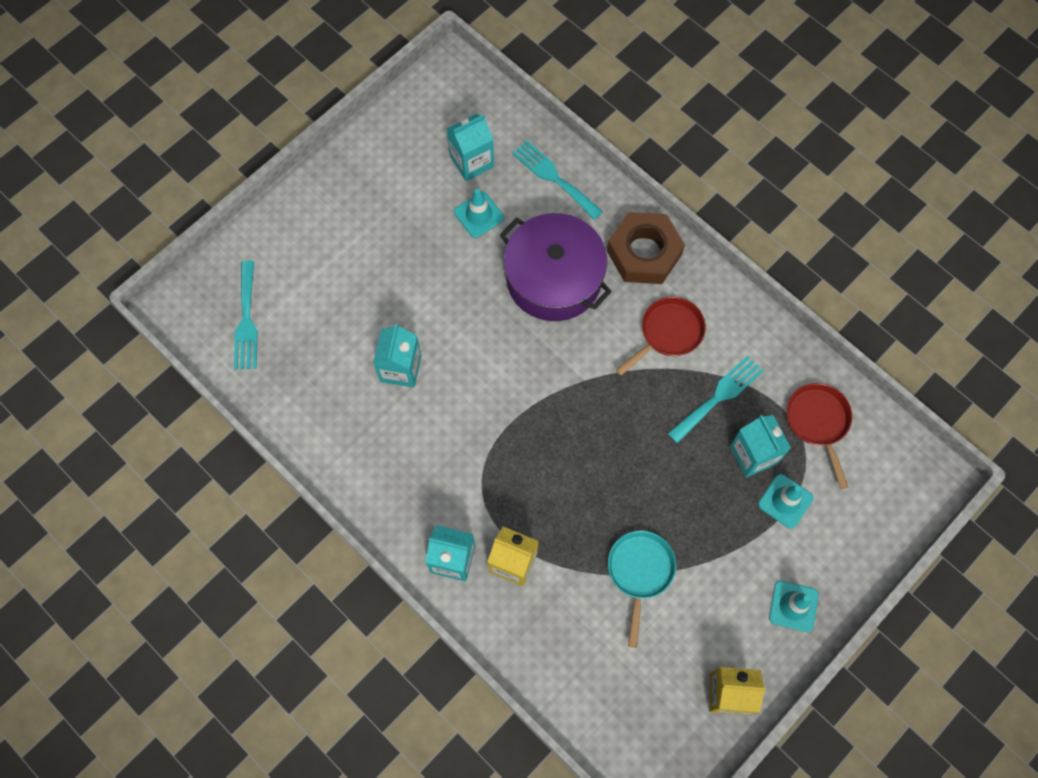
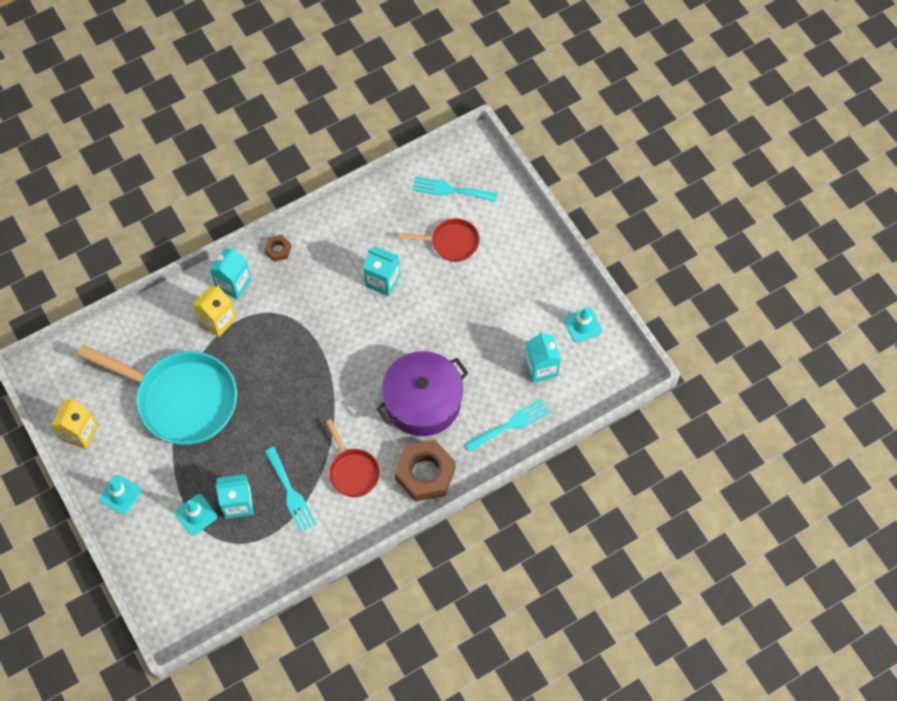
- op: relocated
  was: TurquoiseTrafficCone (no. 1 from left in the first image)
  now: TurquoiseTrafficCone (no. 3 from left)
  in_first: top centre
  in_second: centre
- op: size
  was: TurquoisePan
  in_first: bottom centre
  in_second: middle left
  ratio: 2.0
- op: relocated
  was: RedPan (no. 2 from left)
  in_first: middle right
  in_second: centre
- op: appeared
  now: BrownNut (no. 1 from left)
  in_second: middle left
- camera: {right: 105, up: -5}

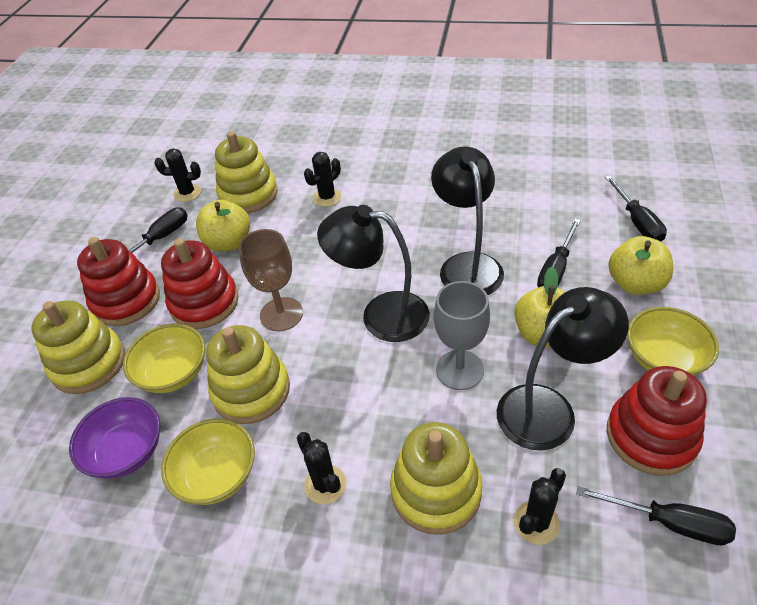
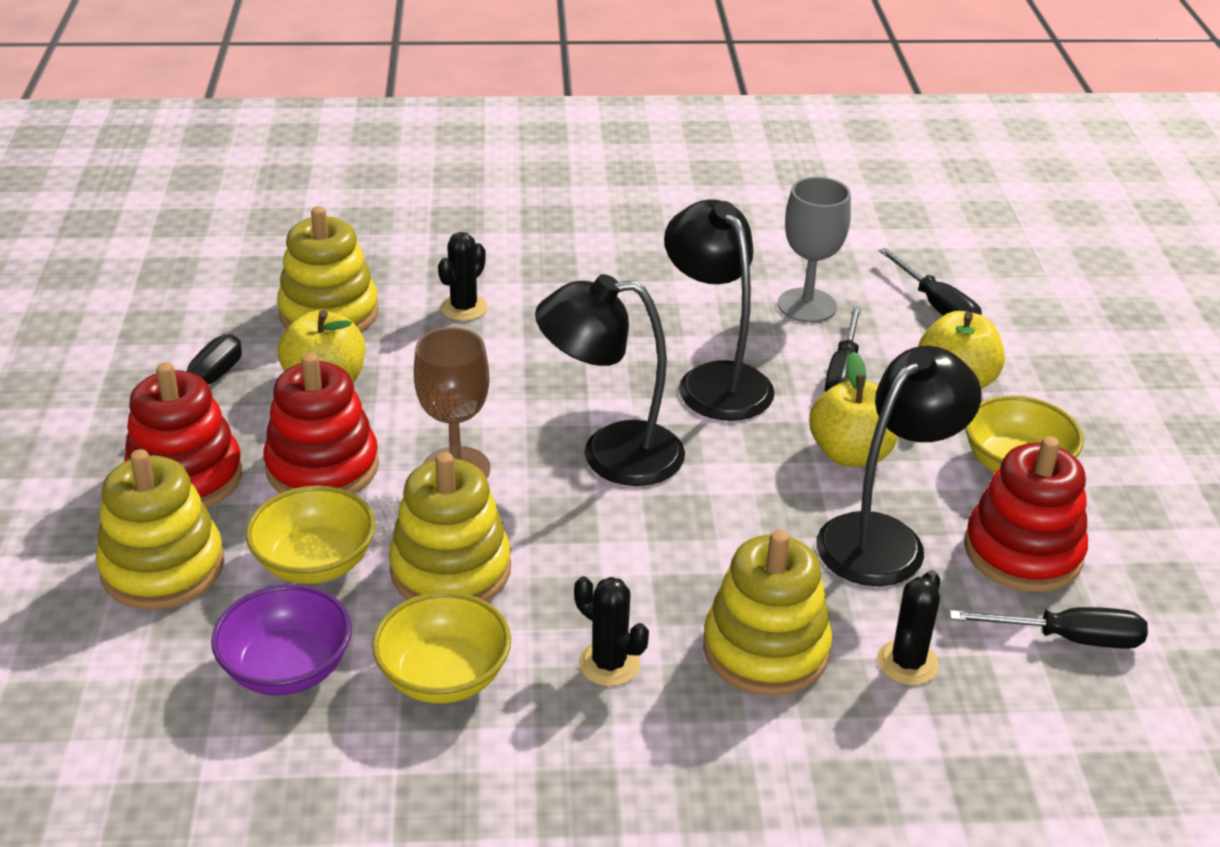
- op: missing
  was: BlackCactus (no. 1 from left)
  in_first: top left
- op: relocated
  was: GreyGoblet
  in_first: centre
  in_second: top right
- camera: {right: -20, up: -10}

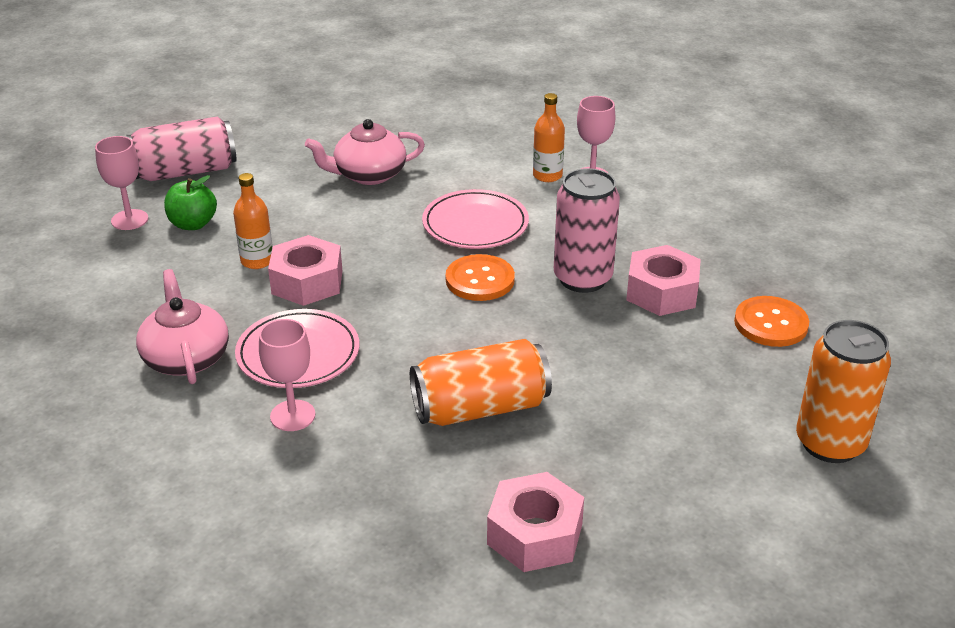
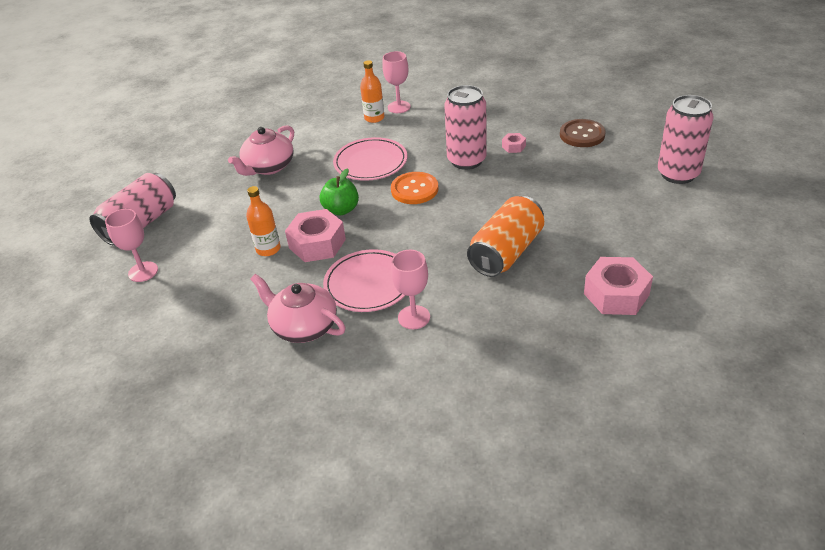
- op: relocated
  was: GreenApple
  in_first: top left
  in_second: centre
- op: size
  was: PinkNut (no. 3 from left in the first image)
  in_first: middle right
  in_second: top centre
  ratio: 0.47
- op: colour
  was: OrangeButton (no. 2 from left)
  now: BrownButton
  in_first: middle right
  in_second: top right
- op: colour
  was: OrangeCan (no. 2 from left)
  now: PinkCan (no. 3 from left)
  in_first: middle right
  in_second: top right
- camera: {right: -35, up: 5}

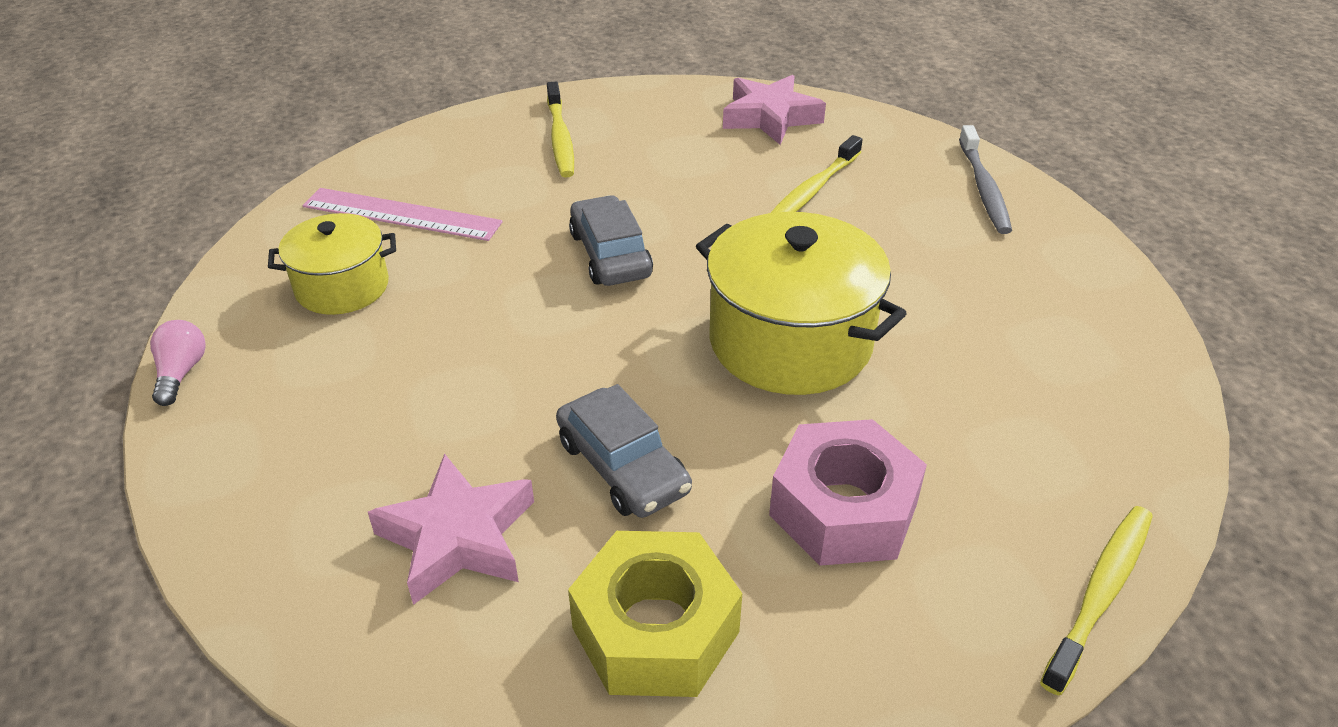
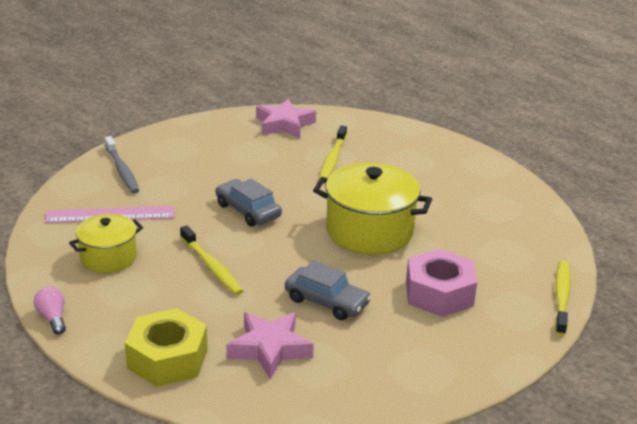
- op: relocated
  was: YellowToothbrush (no. 1 from left)
  in_first: top centre
  in_second: middle left
- op: relocated
  was: YellowNut
  in_first: bottom centre
  in_second: bottom left
- op: relocated
  was: GreyToothbrush
  in_first: top right
  in_second: middle left
- camera: {right: -25, up: -10}

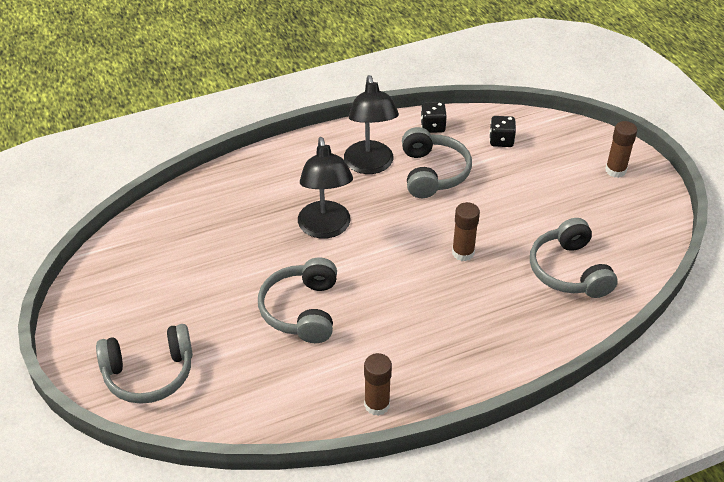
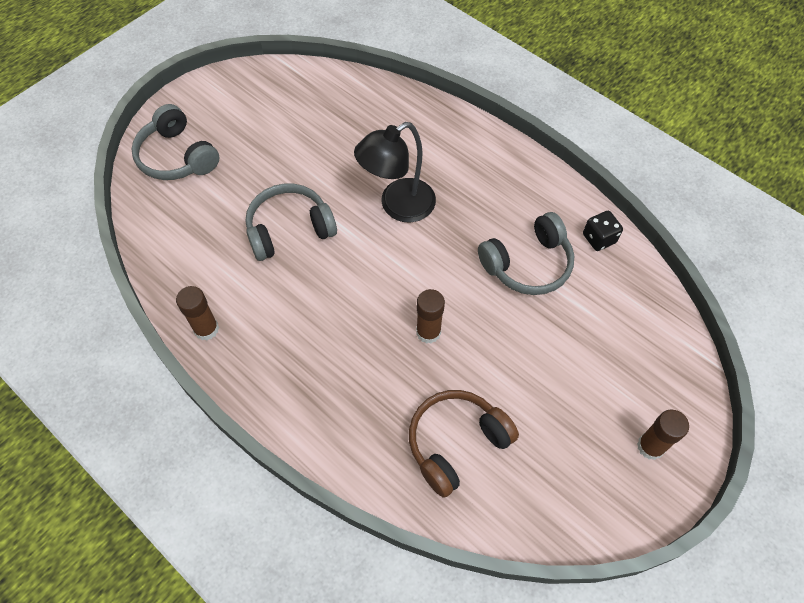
- op: missing
  was: BlackLamp (no. 2 from left)
  in_first: top centre
- op: missing
  was: BlackDice (no. 2 from left)
  in_first: top right
- op: colour
  was: GreyHeadphones (no. 4 from left)
  now: BrownHeadphones
  in_first: middle right
  in_second: bottom centre
- camera: {right: 65, up: 15}

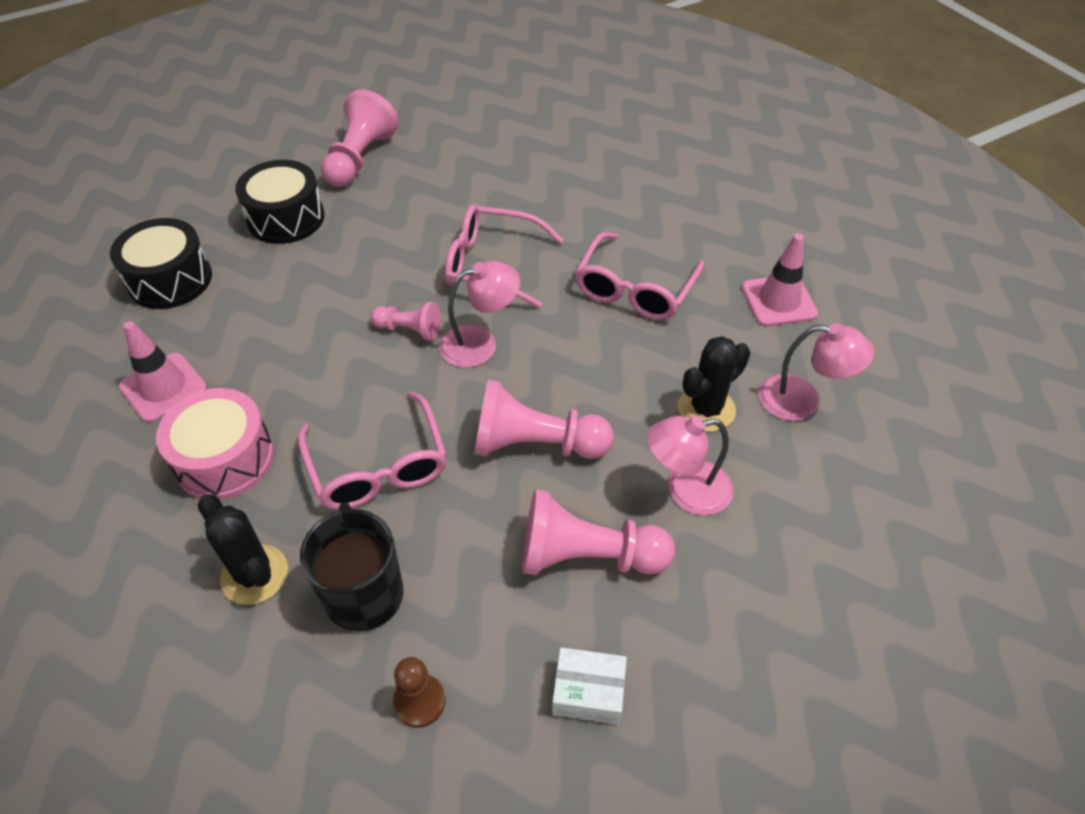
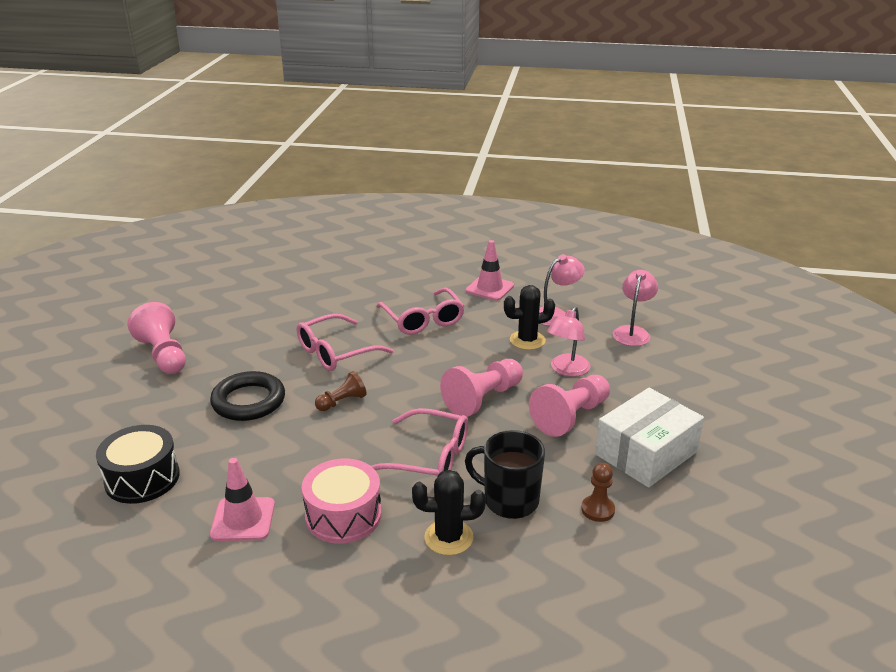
- op: missing
  was: BlackDrum (no. 2 from left)
  in_first: top left
- op: colour
  was: PinkPawn (no. 2 from left)
  now: BrownPawn (no. 1 from left)
  in_first: centre
  in_second: centre
- op: relocated
  was: PinkLamp (no. 1 from left in the first image)
  now: PinkLamp (no. 3 from left)
  in_first: centre
  in_second: middle right
- op: size
  was: WhiteBox
  in_first: bottom centre
  in_second: middle right
  ratio: 2.03
- op: spun
  was: BlackCactus (no. 2 from left)
  in_first: centre
  in_second: centre
  clockwise: 75
- op: appeared
  now: BlackRing
  in_second: middle left
- camera: {right: -50, up: -20}

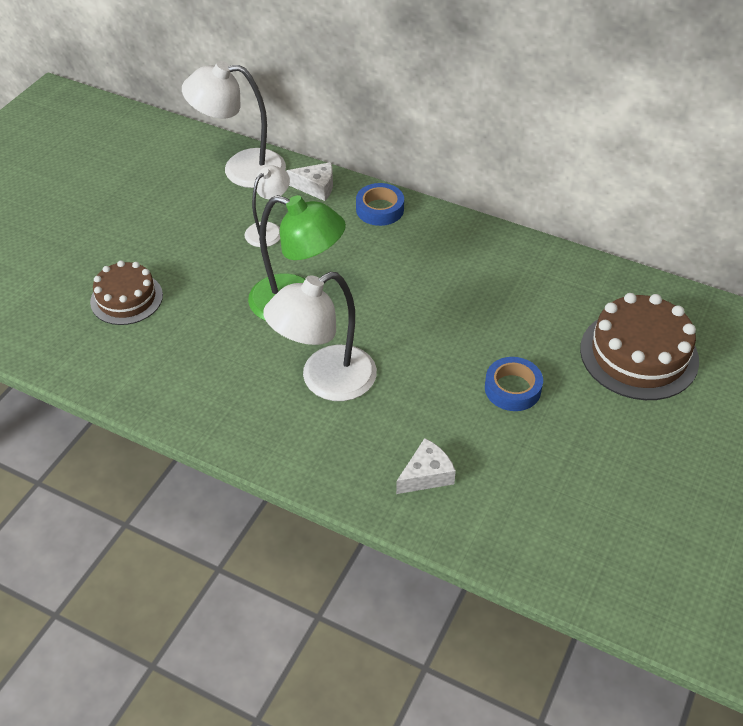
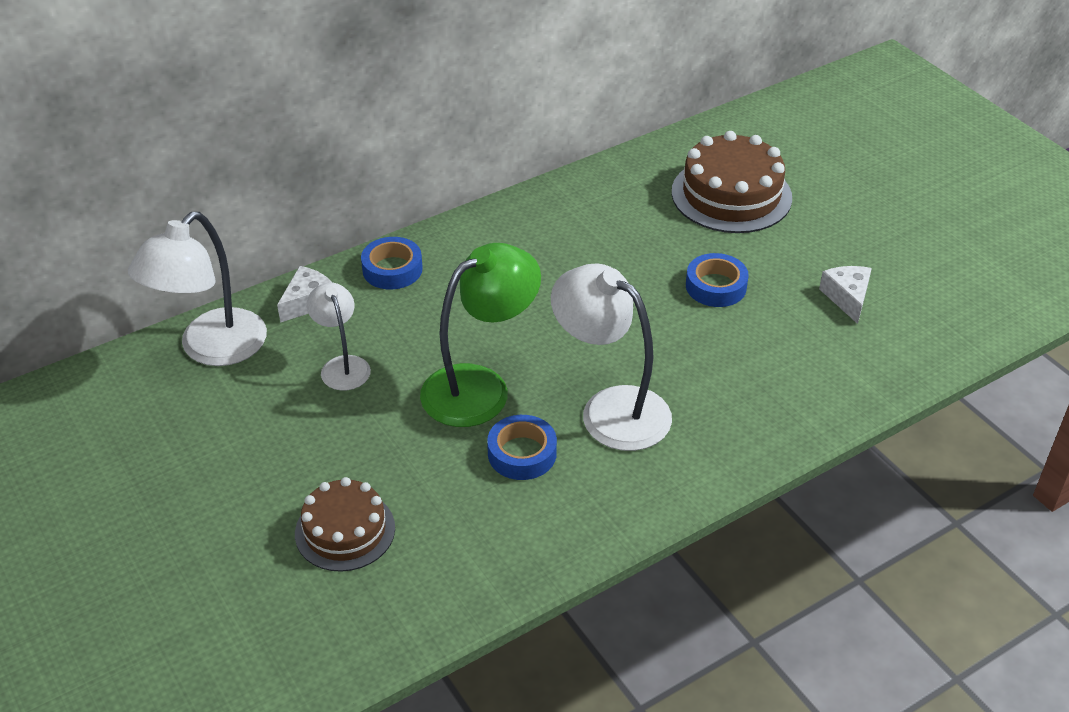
- op: spun
  was: WhiteLamp (no. 3 from left)
  in_first: centre
  in_second: centre
  clockwise: 135
- op: relocated
  was: WhiteCheese (no. 2 from left)
  in_first: centre
  in_second: middle right
- op: appeared
  now: BlueTape (no. 2 from left)
  in_second: centre
- camera: {right: -60, up: -5}

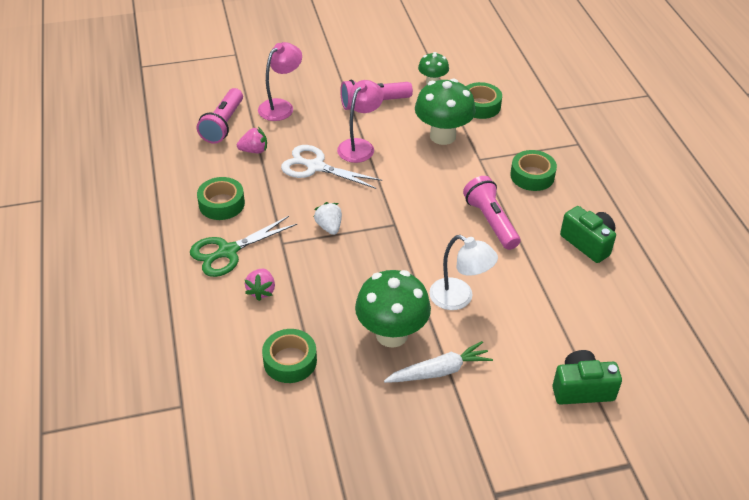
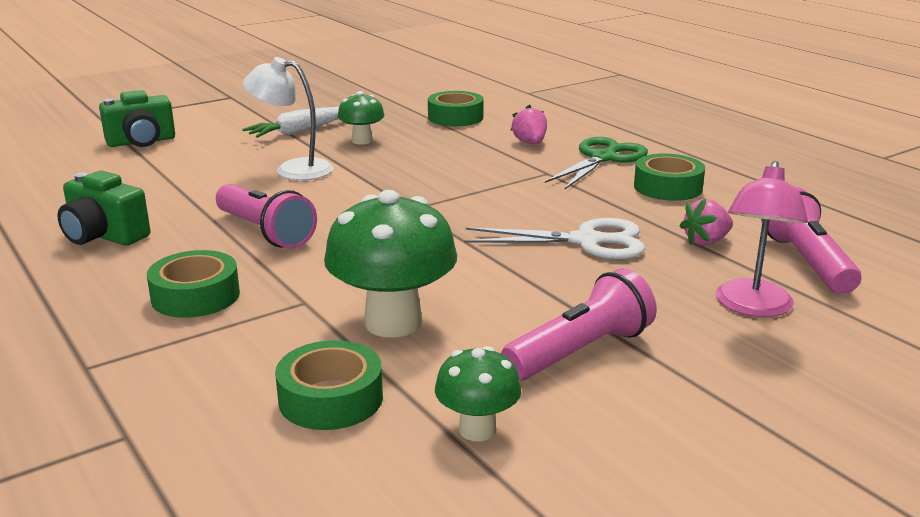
- op: missing
  was: WhiteStrawberry
  in_first: centre
- op: missing
  was: PinkLamp (no. 2 from left)
  in_first: top centre
- op: size
  was: GreenMushroom (no. 1 from left)
  in_first: centre
  in_second: top centre
  ratio: 0.55
- camera: {right: 160, up: -20}

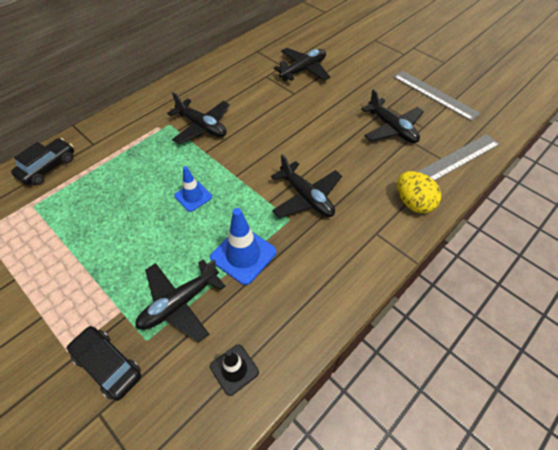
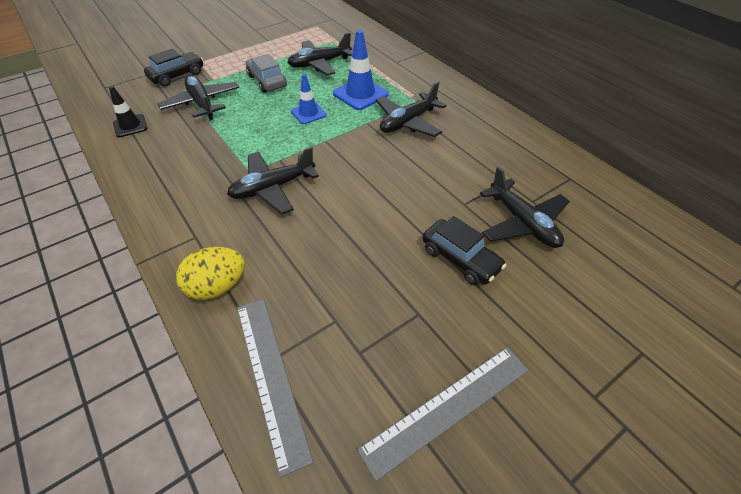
- op: relocated
  was: BlackCar (no. 1 from left in the first image)
  now: BlackCar (no. 2 from left)
  in_first: middle left
  in_second: centre
- op: relocated
  was: BlueTrafficCone (no. 2 from left)
  in_first: centre
  in_second: top centre
- op: relocated
  was: BlackPlane (no. 5 from left in the first image)
  now: BlackPlane (no. 3 from left)
  in_first: top right
  in_second: top centre
- op: appeared
  now: GreyCar
  in_second: top centre
- camera: {right: 100, up: -5}

